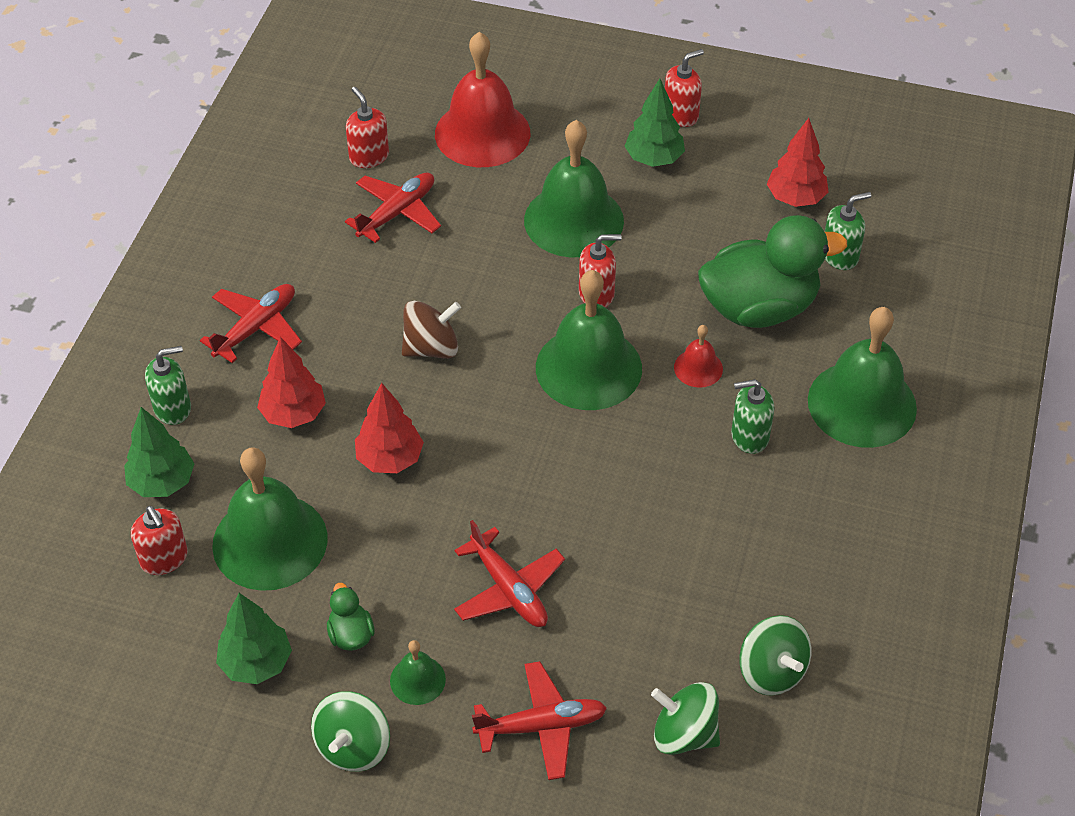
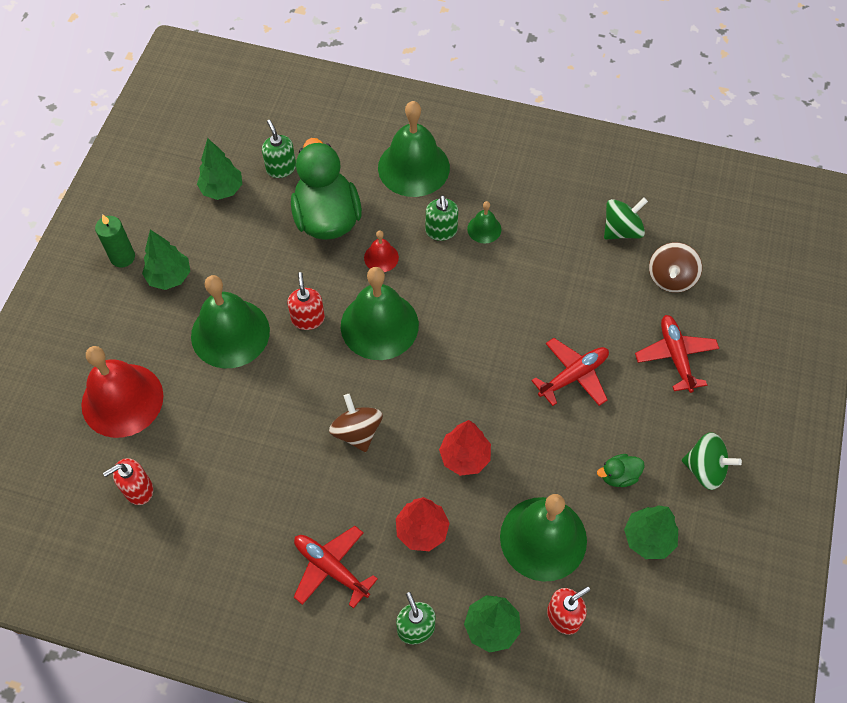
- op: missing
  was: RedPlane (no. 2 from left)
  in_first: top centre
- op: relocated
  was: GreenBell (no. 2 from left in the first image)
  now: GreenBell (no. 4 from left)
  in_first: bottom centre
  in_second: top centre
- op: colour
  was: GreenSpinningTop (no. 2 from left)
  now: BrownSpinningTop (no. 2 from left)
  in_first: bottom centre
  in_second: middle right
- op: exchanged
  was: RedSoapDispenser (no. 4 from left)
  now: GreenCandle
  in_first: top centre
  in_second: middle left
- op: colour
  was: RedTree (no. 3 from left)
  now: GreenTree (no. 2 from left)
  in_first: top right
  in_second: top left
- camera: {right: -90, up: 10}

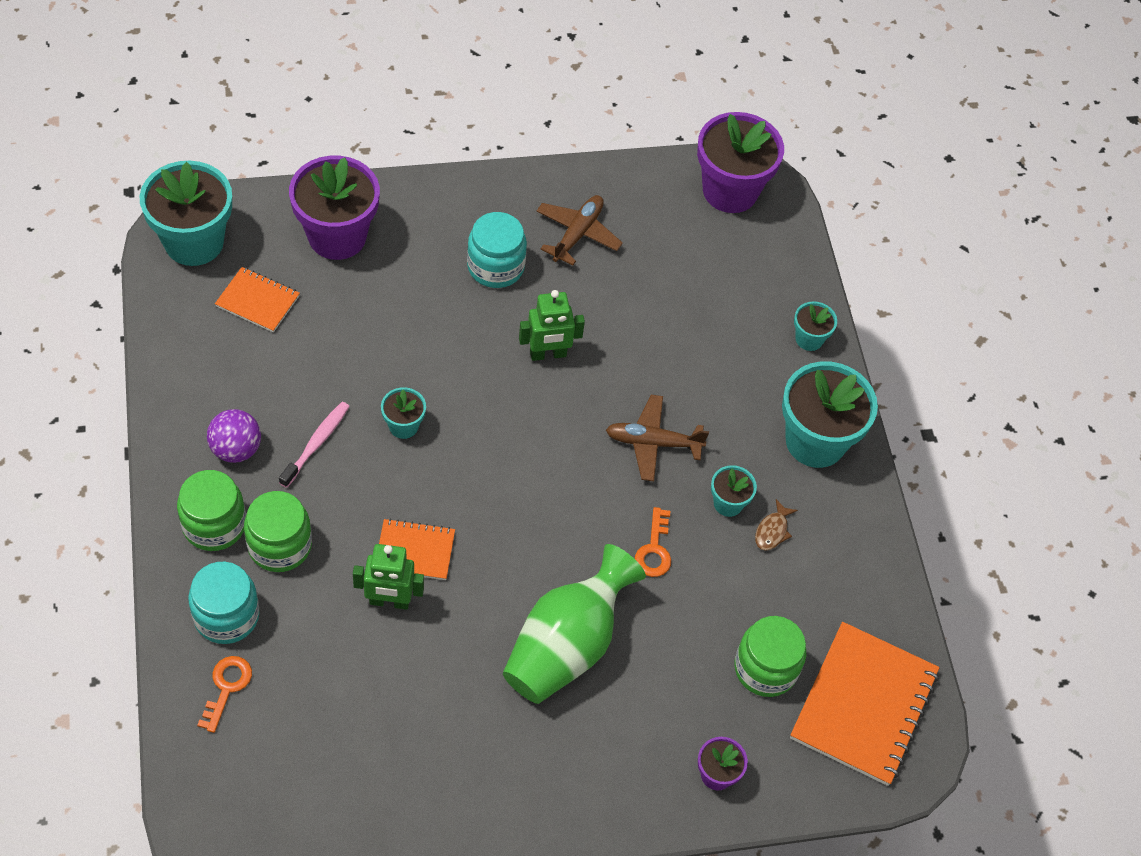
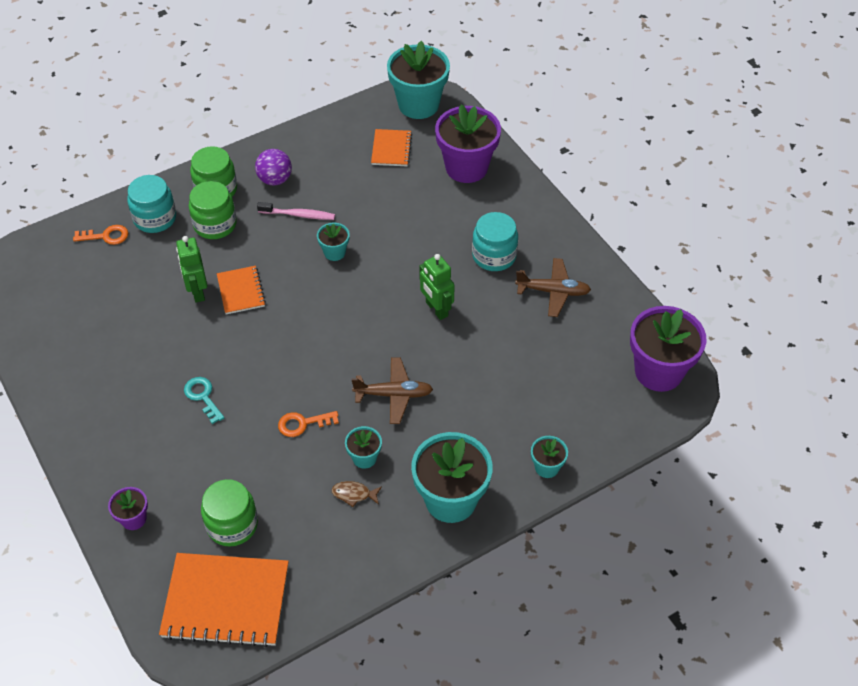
- op: exchanged
  was: GreenVase
  now: TurquoiseKey
  in_first: bottom centre
  in_second: middle left
- op: spun
  was: BrownPlane (no. 2 from left in the first image)
  in_first: centre
  in_second: centre
  clockwise: 105
- camera: {right: 75, up: -5}

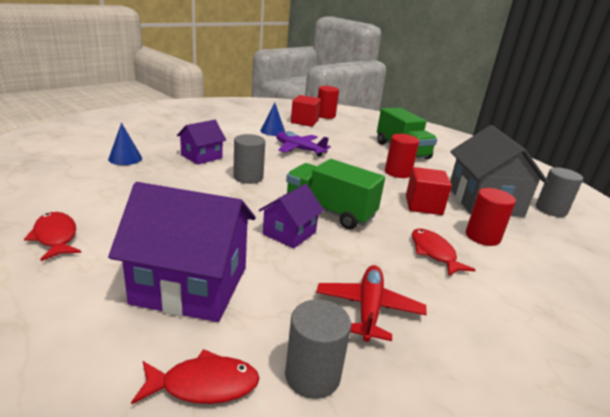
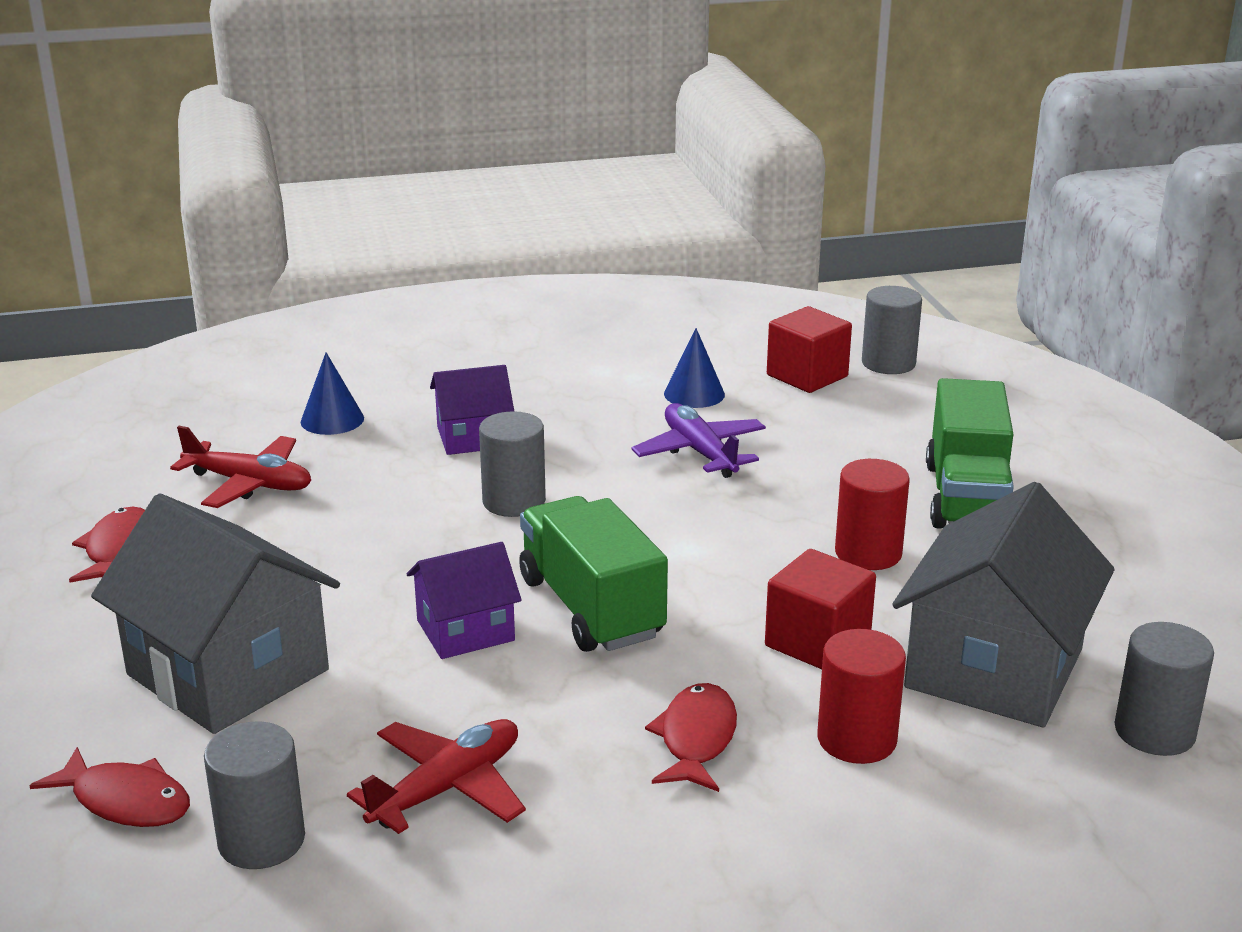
- op: colour
  was: PurpleHouse (no. 1 from left)
  now: GreyHouse (no. 1 from left)
  in_first: middle left
  in_second: middle left
- op: colour
  was: RedCylinder (no. 1 from left)
  now: GreyCylinder (no. 3 from left)
  in_first: top centre
  in_second: middle right
- op: appeared
  now: RedPlane (no. 1 from left)
  in_second: middle left
- camera: {right: 35, up: 0}

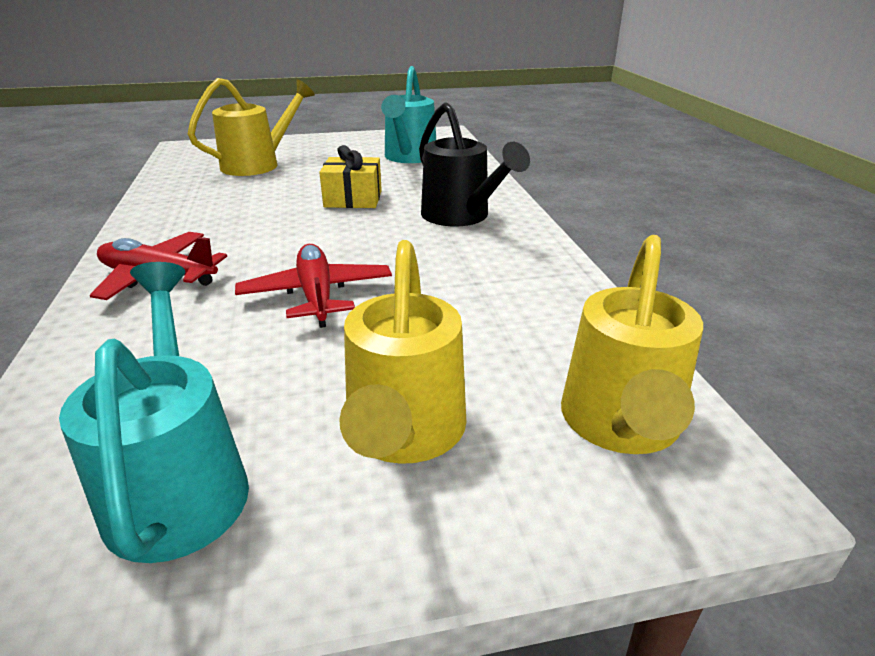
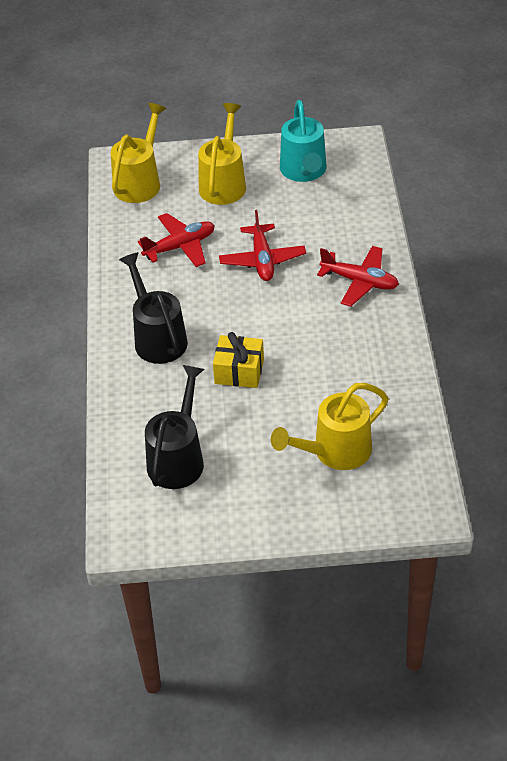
- op: colour
  was: TurquoiseWateringCan (no. 2 from left)
  now: BlackWateringCan (no. 2 from left)
  in_first: top centre
  in_second: centre
- op: appeared
  now: RedPlane (no. 1 from left)
  in_second: top centre
- camera: {right: -170, up: 15}

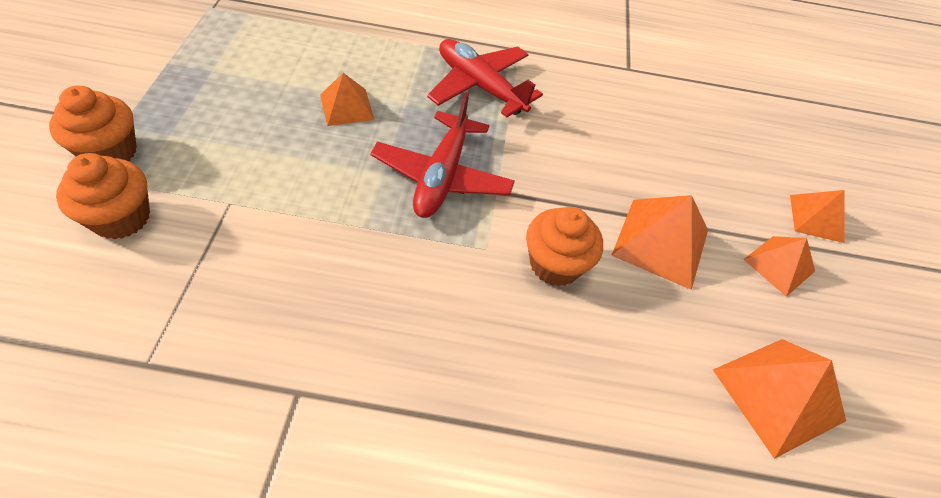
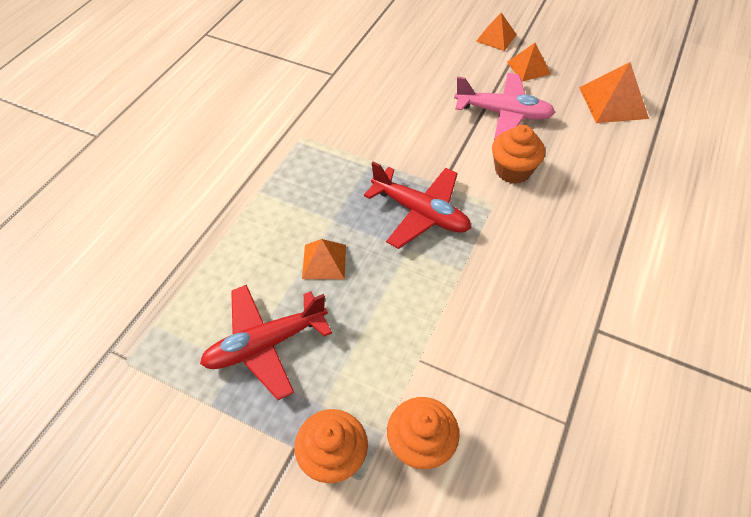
- op: relocated
  was: RedPlane (no. 2 from left in the first image)
  now: RedPlane (no. 1 from left)
  in_first: top centre
  in_second: centre
- op: exchanged
  was: OrangePyramid (no. 2 from left)
  now: PinkPlane
  in_first: middle right
  in_second: top right
- camera: {right: -65, up: 0}

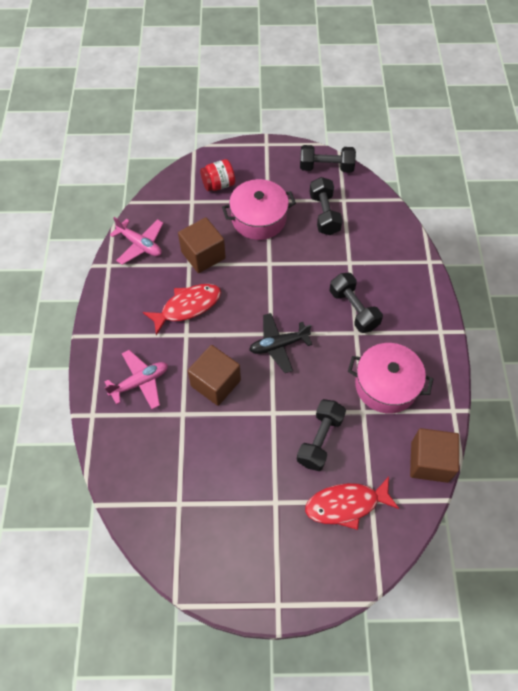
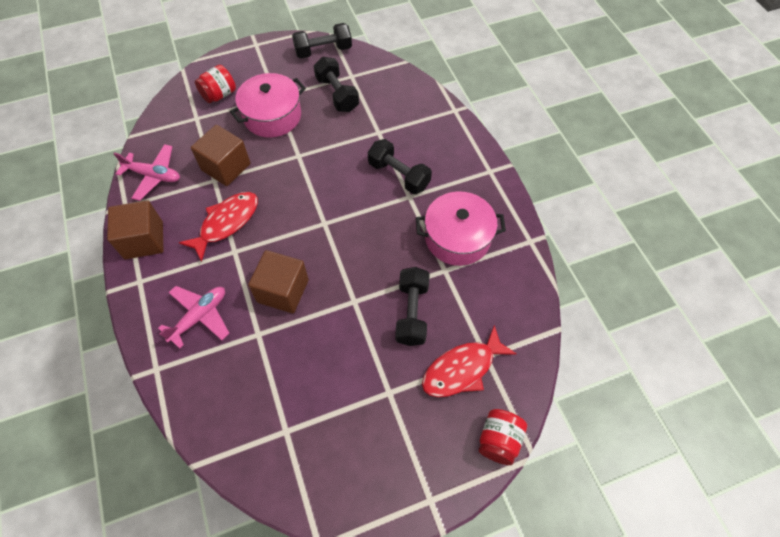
- op: missing
  was: BlackPlane
  in_first: centre
- op: relocated
  was: BrownCube (no. 3 from left in the first image)
  now: BrownCube (no. 1 from left)
  in_first: middle right
  in_second: middle left
- op: appeared
  now: RedJar (no. 2 from left)
  in_second: bottom centre
- camera: {right: -20, up: 0}

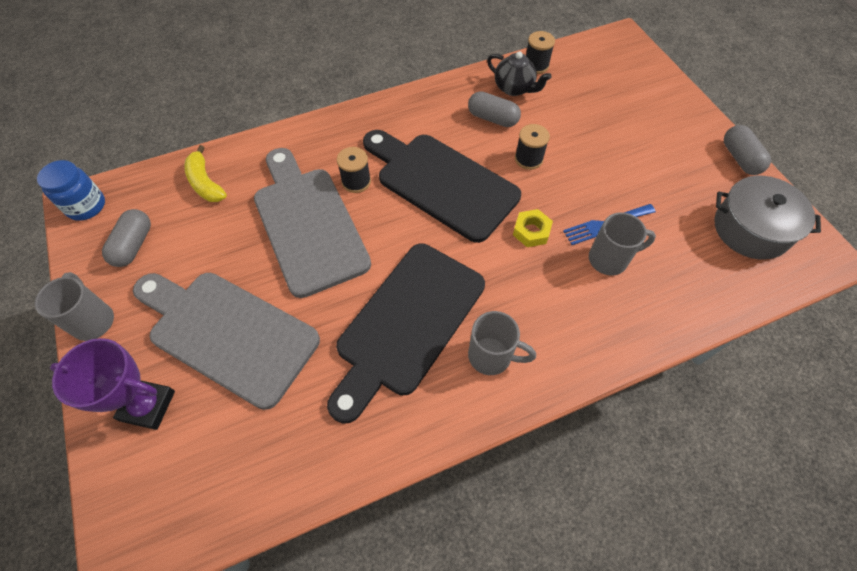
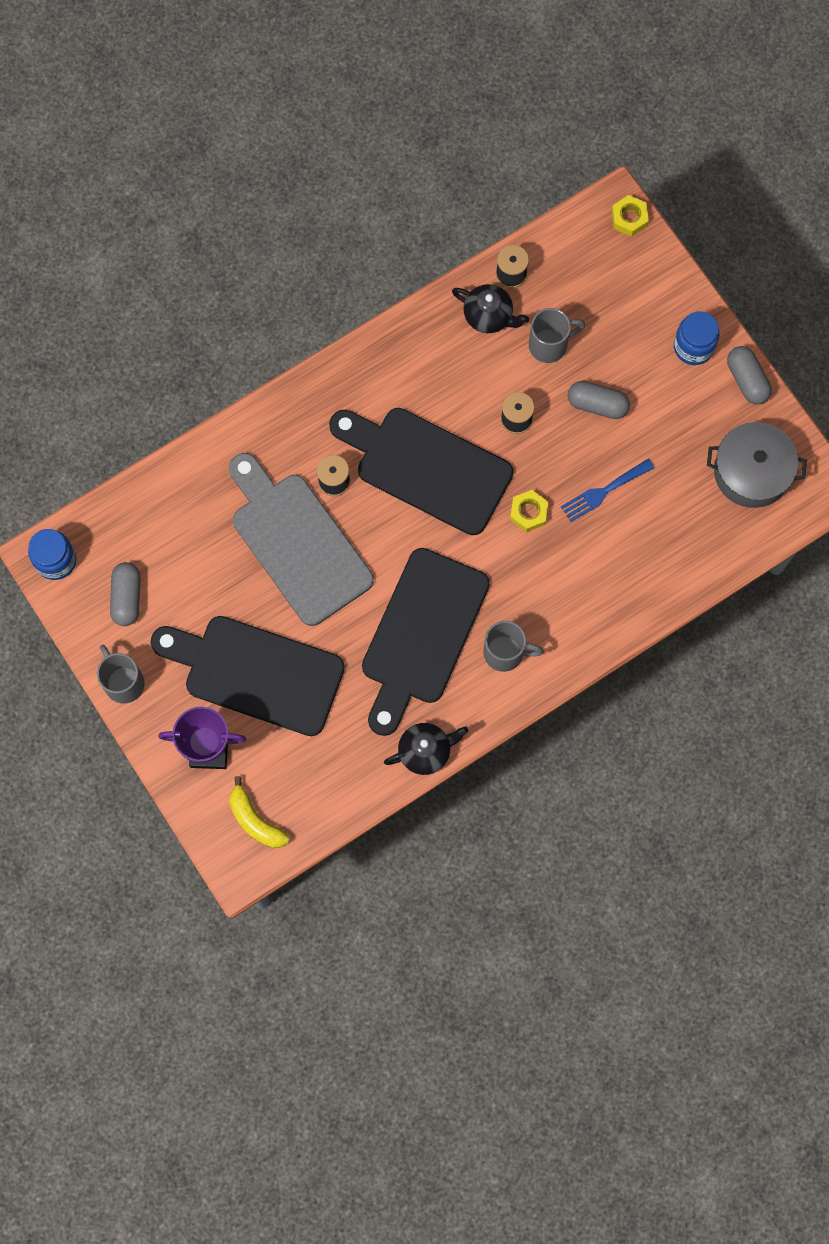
- op: colour
  was: GreyCuttingBoard (no. 1 from left)
  now: BlackCuttingBoard (no. 1 from left)
  in_first: middle left
  in_second: middle left
- op: relocated
  was: YellowBanana
  in_first: top left
  in_second: middle left
- op: relocated
  was: GreyCapsule (no. 2 from left)
  in_first: top centre
  in_second: top right
- op: relocated
  was: GreyMug (no. 3 from left)
  in_first: middle right
  in_second: top right
- op: appeared
  now: BlackTeapot (no. 1 from left)
  in_second: centre
- op: appeared
  now: YellowNut (no. 2 from left)
  in_second: top right
- op: appeared
  now: BlueJar (no. 2 from left)
  in_second: top right
- camera: {right: -10, up: 15}

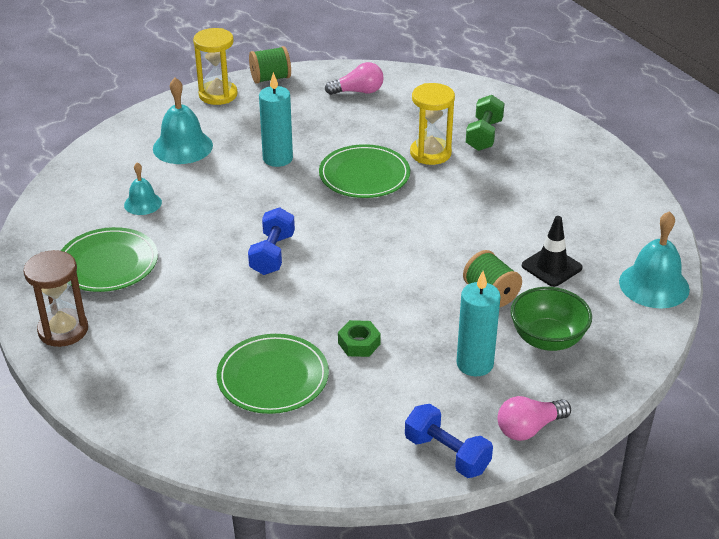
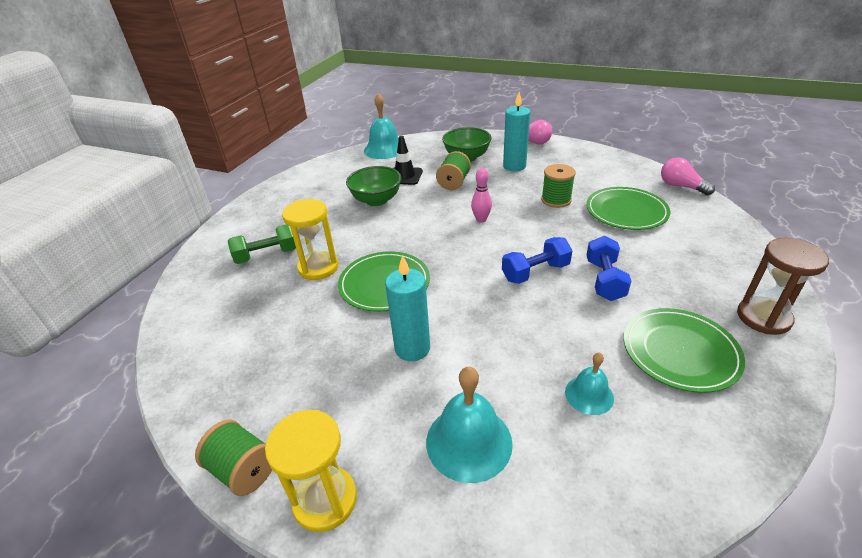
- op: relocated
  was: PinkLightBulb (no. 1 from left in the first image)
  now: PinkLightBulb (no. 2 from left)
  in_first: top centre
  in_second: top right
- op: exchanged
  was: GreenNut
  now: GreenSpool (no. 3 from left)
  in_first: centre
  in_second: centre
- op: relocated
  was: BlueDumbbell (no. 2 from left)
  in_first: bottom centre
  in_second: middle right
- op: appeared
  now: GreenBowl (no. 1 from left)
  in_second: centre
- op: appeared
  now: PinkBowlingPin
  in_second: centre
- camera: {right: -125, up: 0}

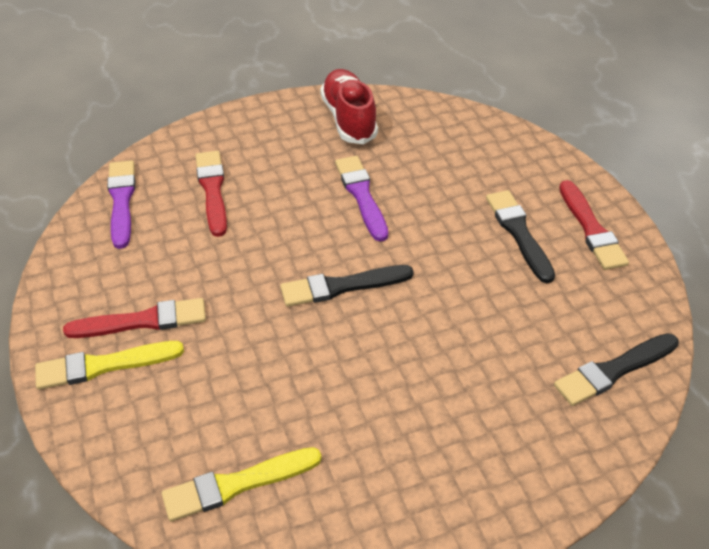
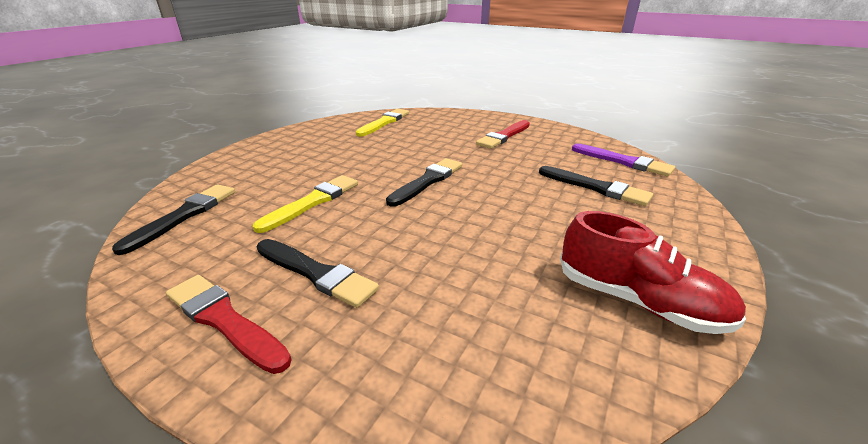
- op: relocated
  was: YellowBrush (no. 1 from left)
  in_first: middle left
  in_second: centre
- op: colour
  was: RedBrush (no. 2 from left)
  now: BlackBrush (no. 4 from left)
  in_first: middle left
  in_second: middle right
- op: missing
  was: PurpleBrush (no. 2 from left)
  in_first: centre
- camera: {right: 140, up: -15}

